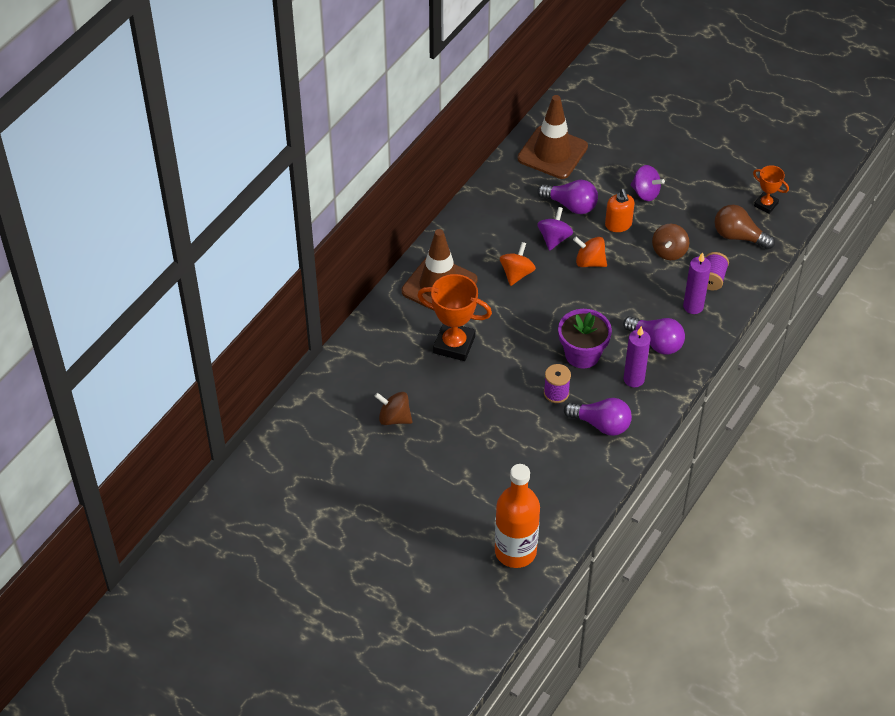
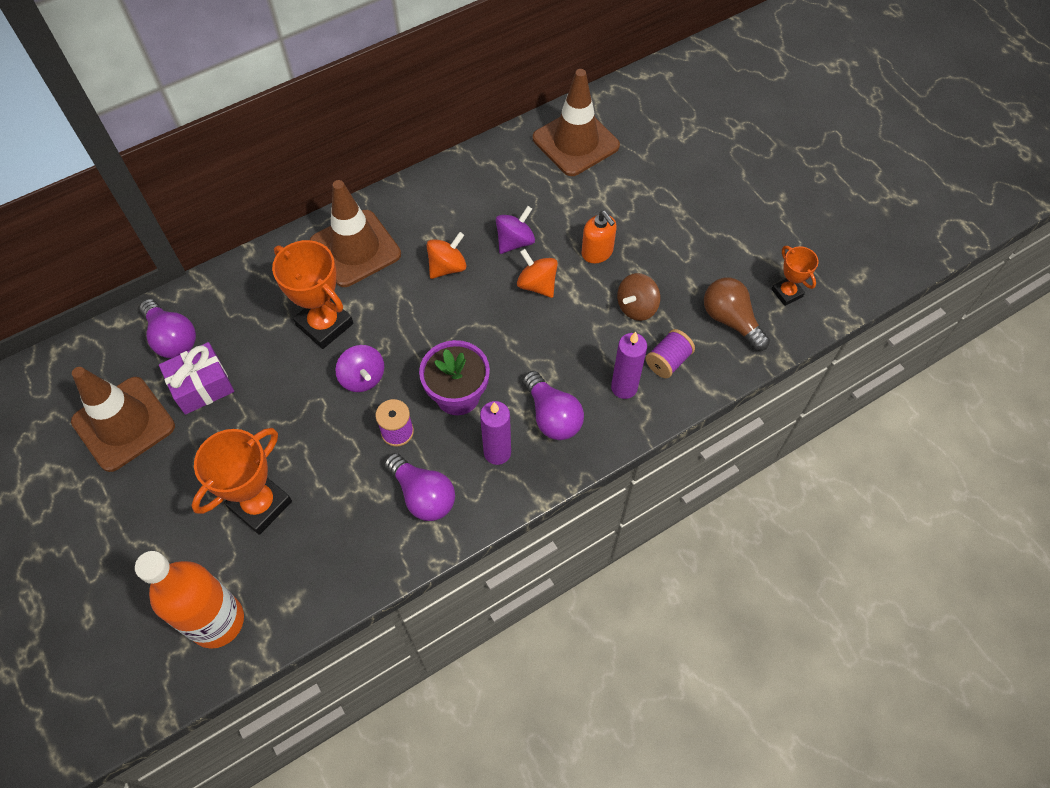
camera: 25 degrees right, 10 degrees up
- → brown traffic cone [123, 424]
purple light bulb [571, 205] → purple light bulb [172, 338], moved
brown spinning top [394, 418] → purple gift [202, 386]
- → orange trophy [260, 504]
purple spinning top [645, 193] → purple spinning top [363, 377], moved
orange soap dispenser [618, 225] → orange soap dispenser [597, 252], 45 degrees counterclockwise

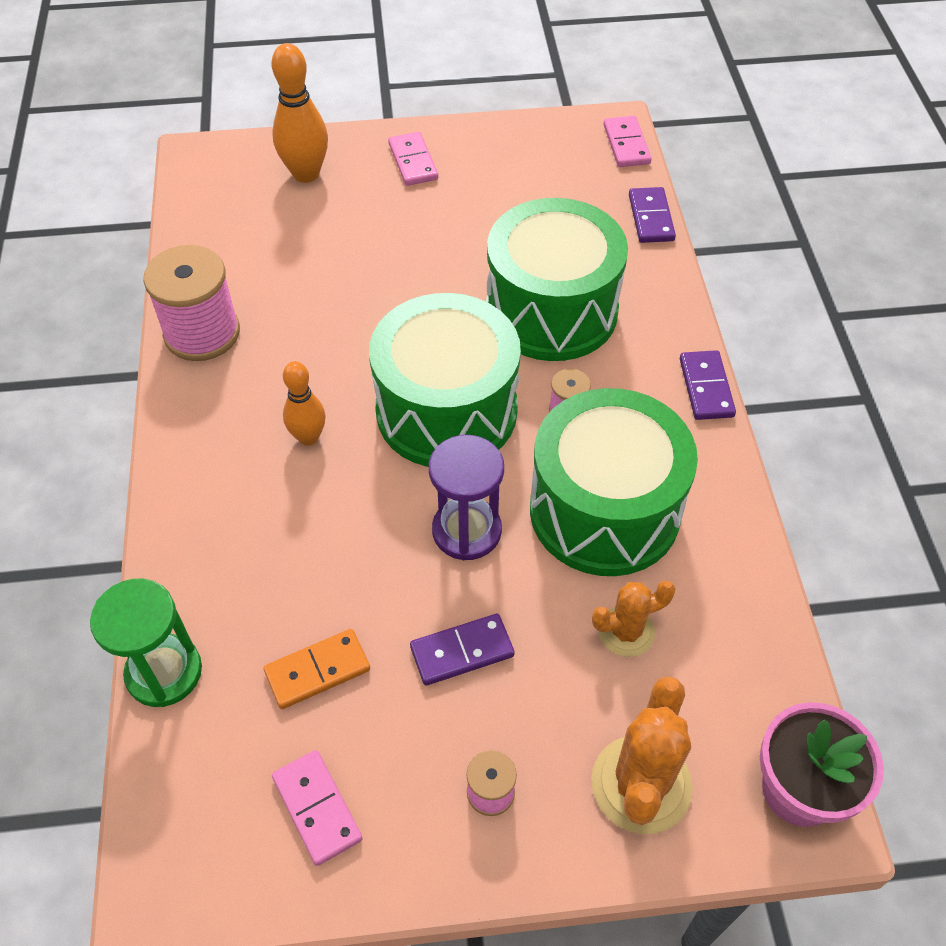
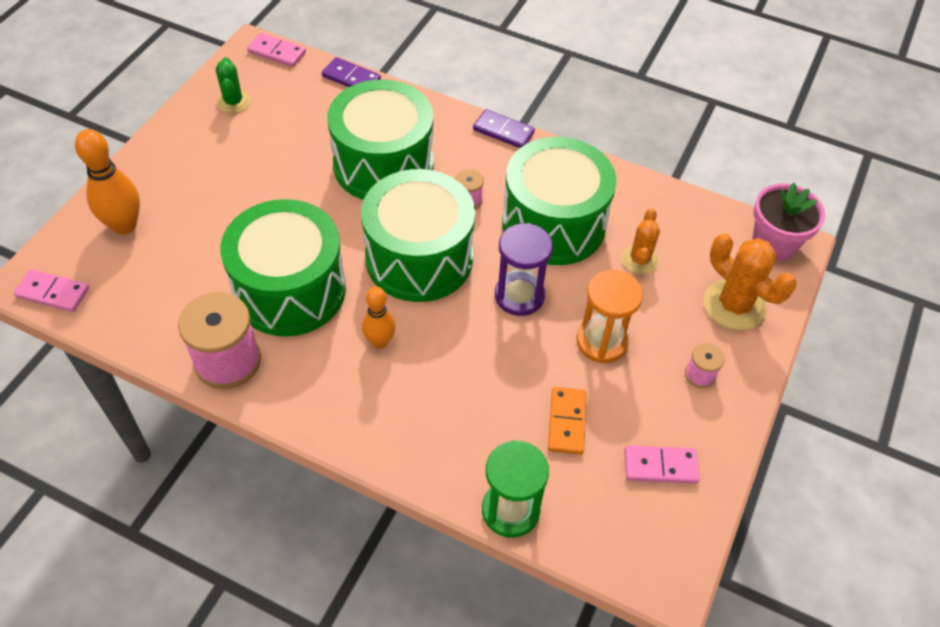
camera: 60 degrees left, 0 degrees up
pink domino [413, 161] → pink domino [53, 292], moved
- → green cactus [233, 102]
- → green drum [290, 290]
purple domino [462, 651] → orange hourglass [602, 342]

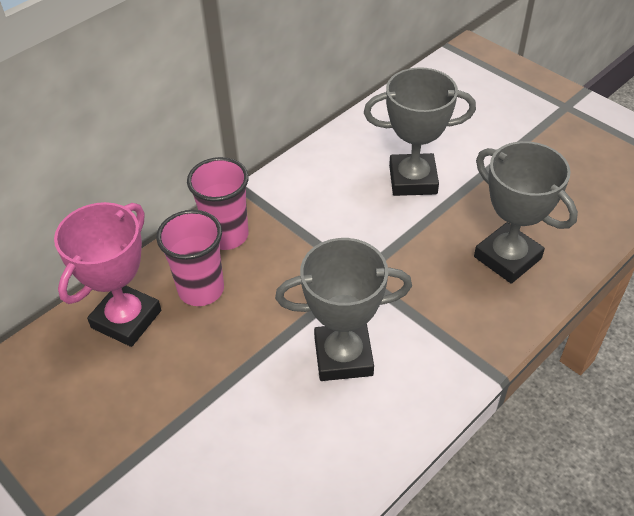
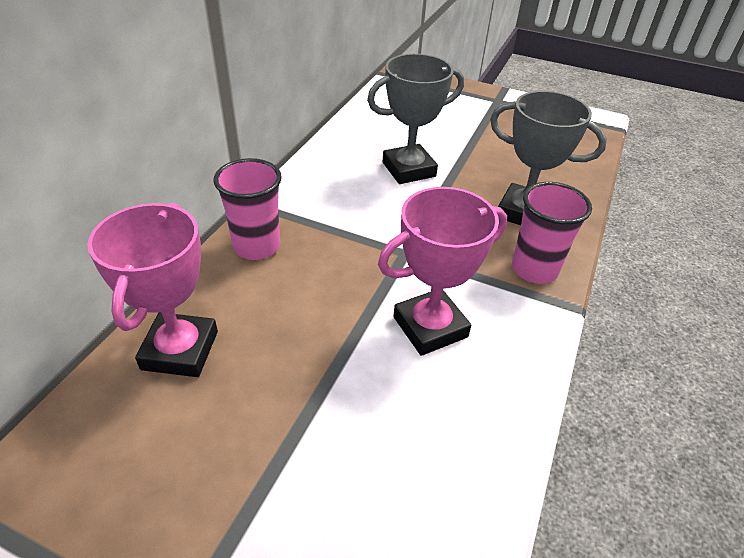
camera: 25 degrees left, 5 degrees down
grey trophy [343, 356] → pink trophy [430, 327]
pink cup [201, 289] → pink cup [534, 269], moved

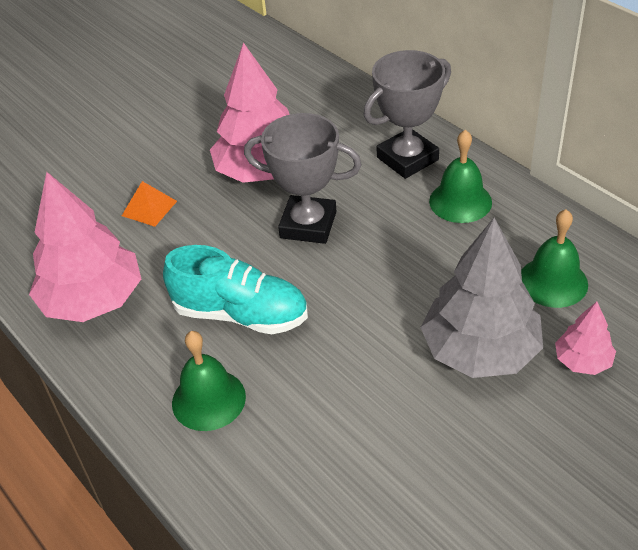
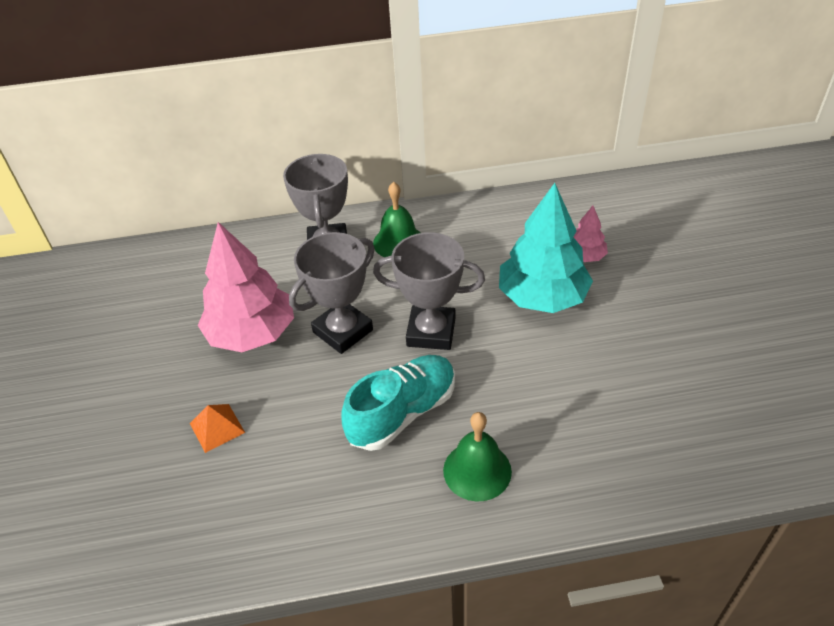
camera: 60 degrees left, 0 degrees up
- → grey trophy [431, 332]
grey tree [480, 350] → turquoise tree [542, 297]
pink tree [93, 300] → -
green bell [553, 282] → -

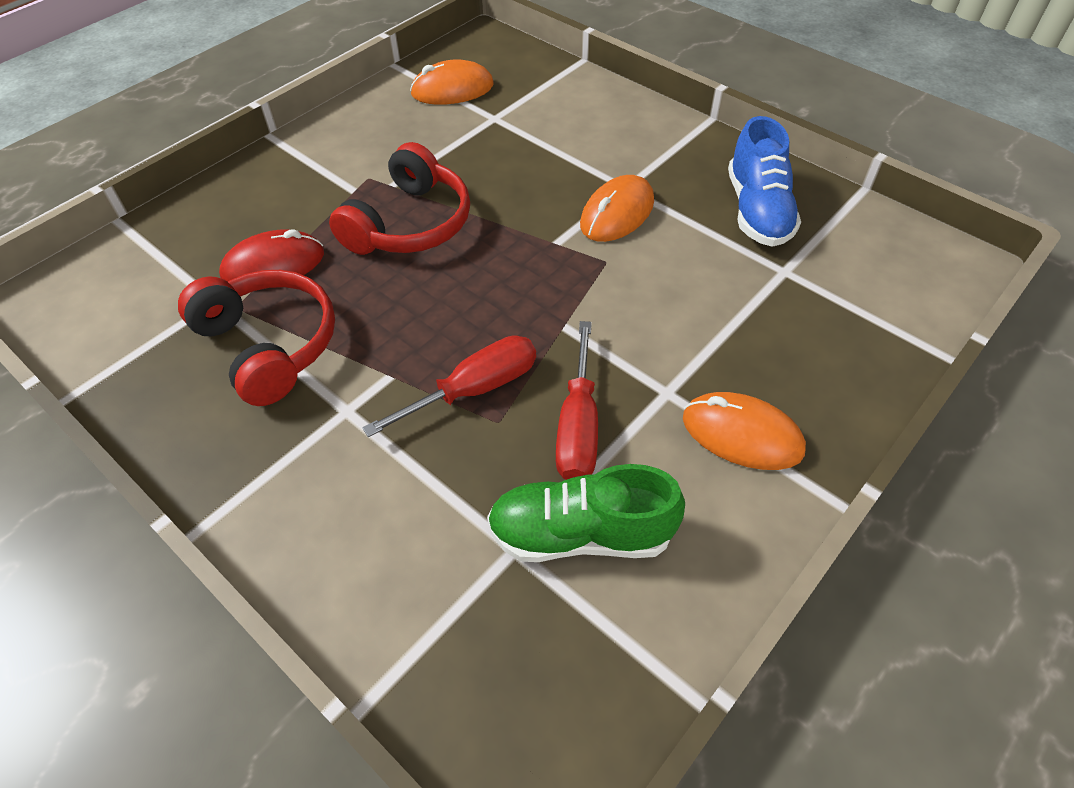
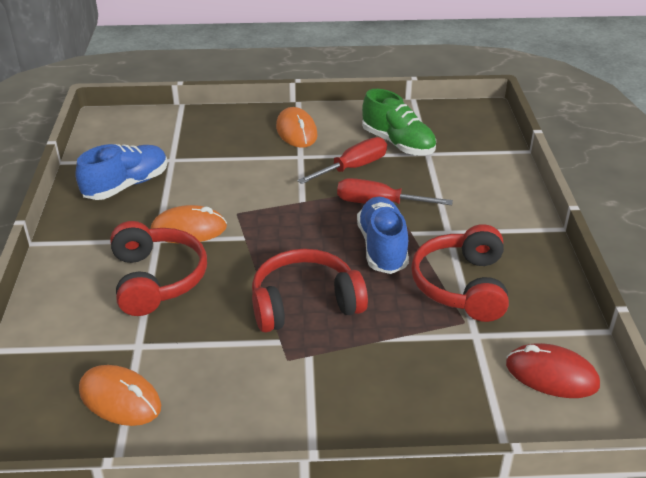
camera: 135 degrees left, 15 degrees down
- → red headphones [157, 279]
- → blue shoe [382, 247]
red mouse [273, 265] → red mouse [551, 375], moved

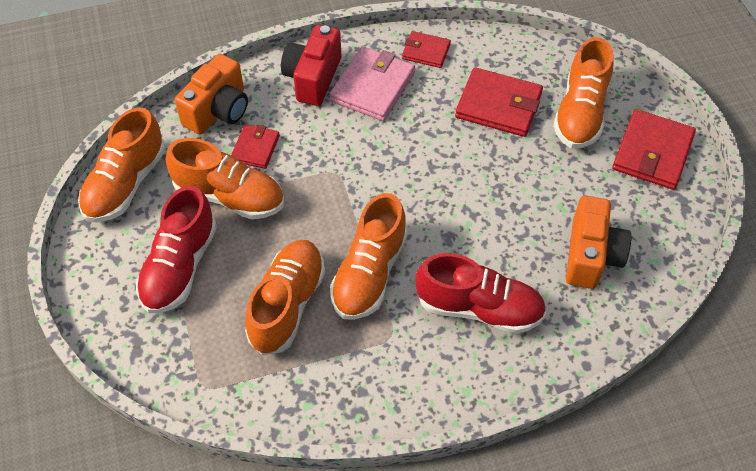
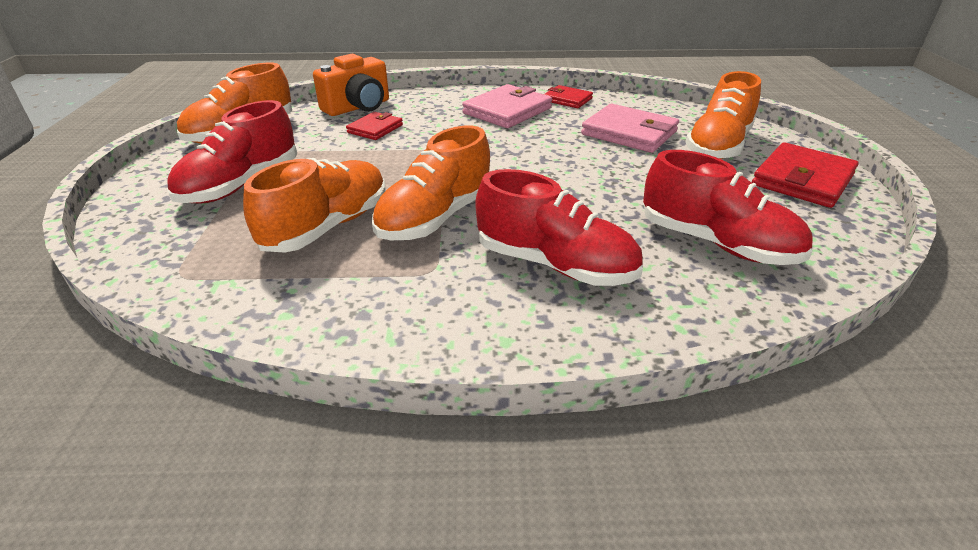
camera: 15 degrees right, 20 degrees down
red wallet [498, 105] → pink wallet [629, 133]
orange camera [591, 255] → red shoe [716, 243]
orange shoe [229, 196] → -
red camera [313, 78] → -

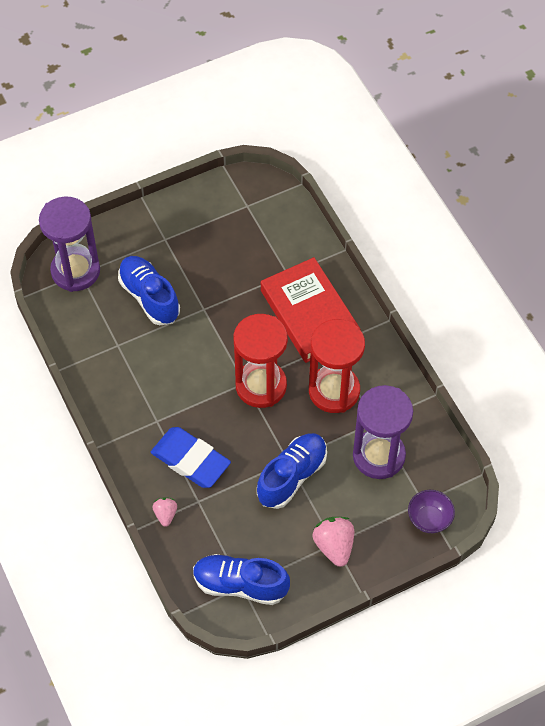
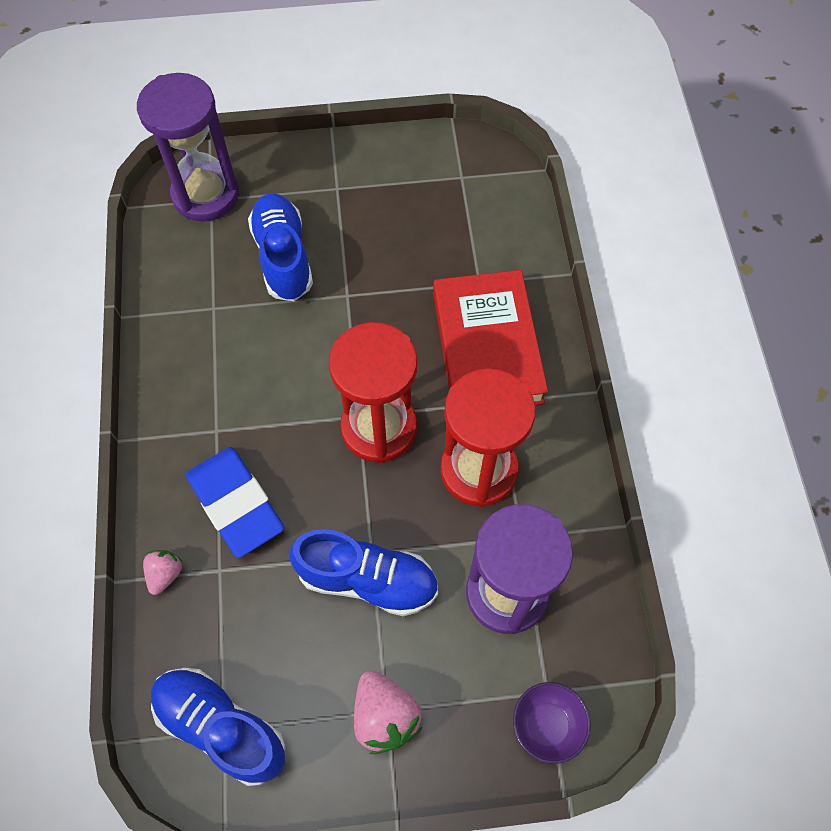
camera: 20 degrees right, 5 degrees up
blue shoe [292, 476] → blue shoe [367, 579], 45 degrees clockwise
pink strawberry [334, 546] → pink strawberry [385, 716], 150 degrees clockwise

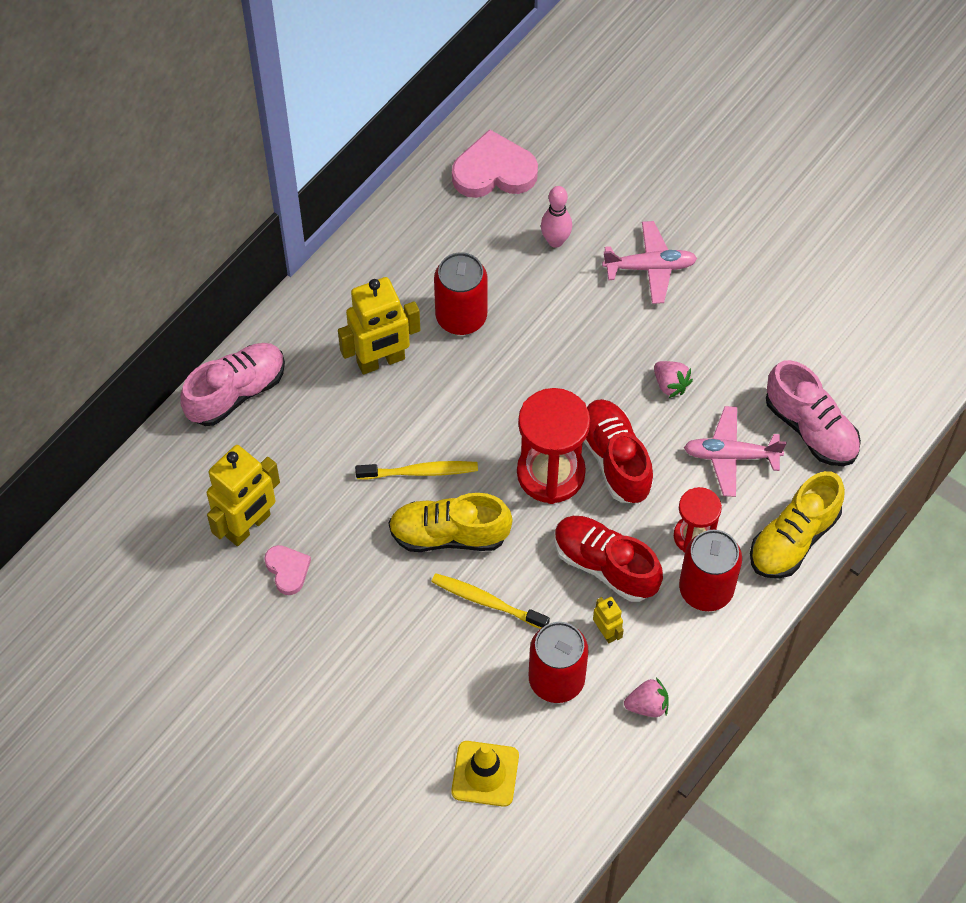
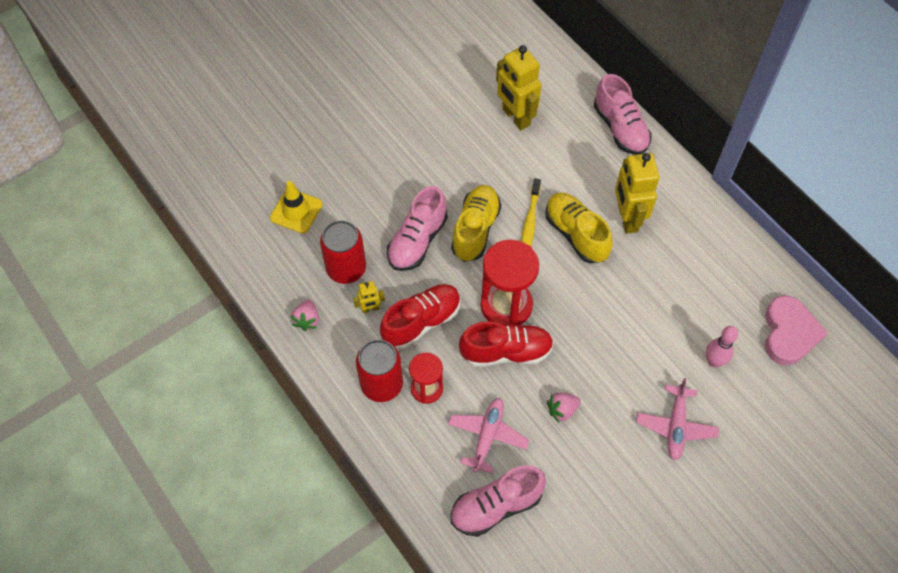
camera: 105 degrees right, 0 degrees up
yellow toothbrush [487, 602] → pink shoe [417, 241]
yellow shoe [793, 539] → yellow shoe [576, 234], moved
pink heart [287, 570] → -
red can [461, 316] → -

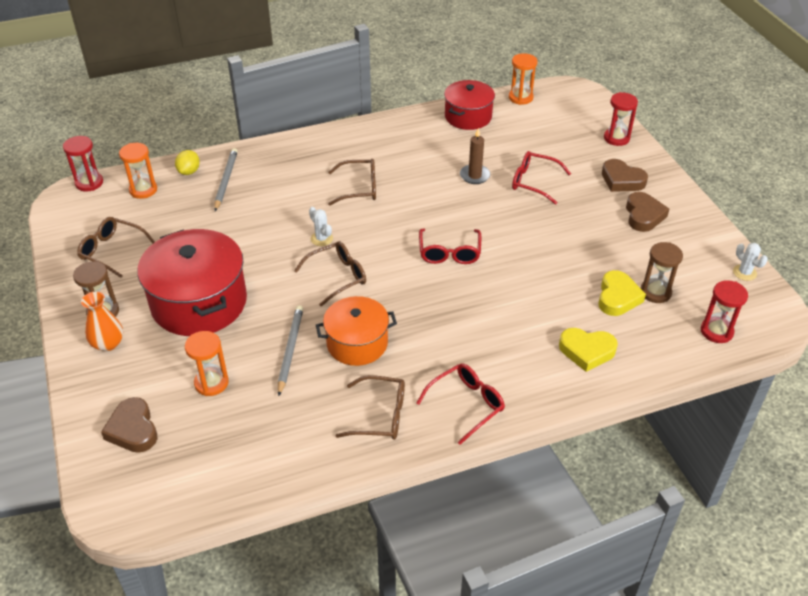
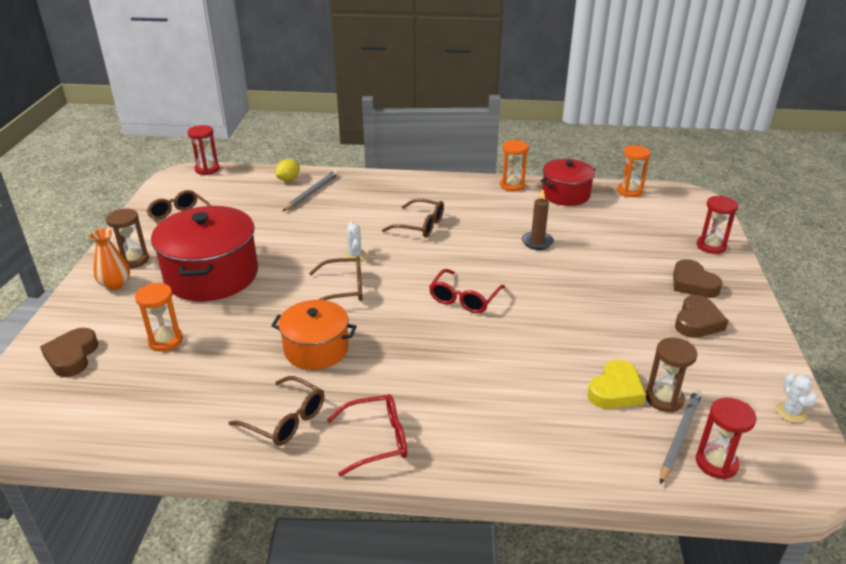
camera: 25 degrees right, 10 degrees down
orange hourglass [143, 190] → orange hourglass [512, 185], moved
grey pencil [290, 350] → grey pencil [679, 436], moved
red glasses [534, 182] → -
yellow heart [587, 351] → -

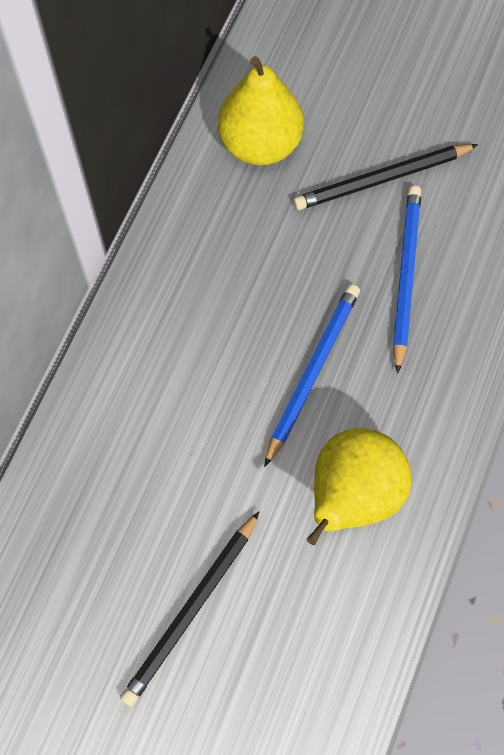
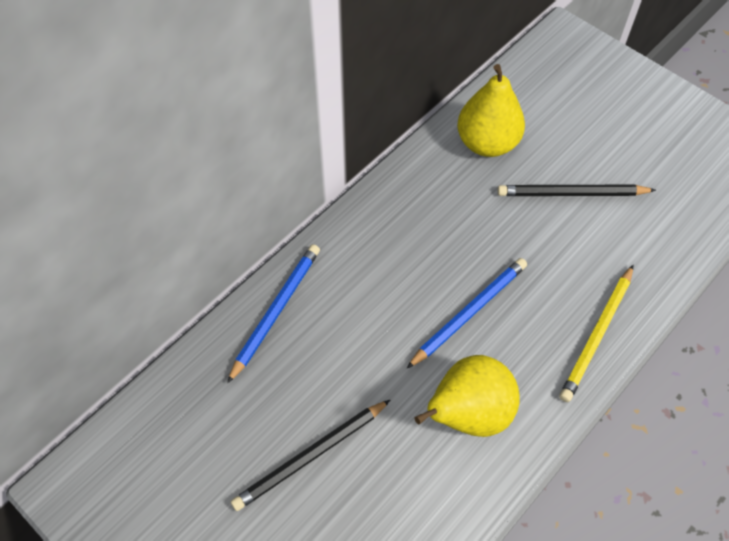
camera: 20 degrees right, 10 degrees down
blue pencil [405, 276] → blue pencil [276, 311], moved
- → yellow pencil [597, 335]

